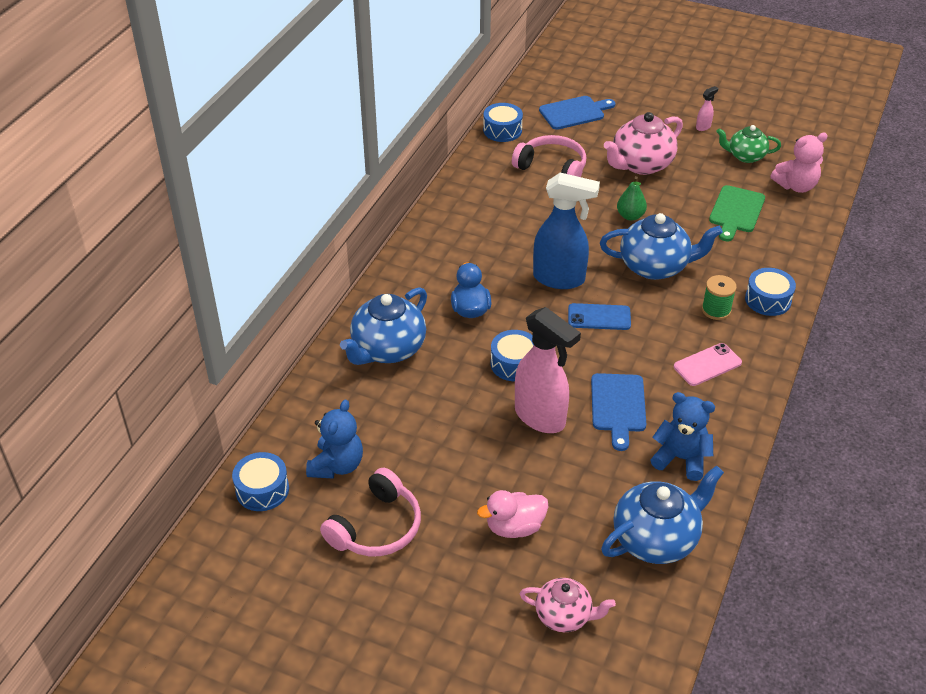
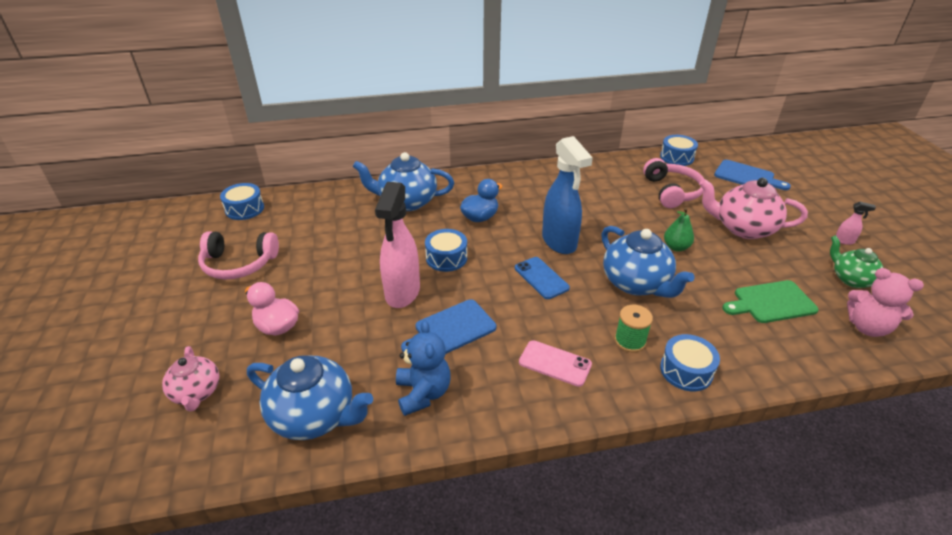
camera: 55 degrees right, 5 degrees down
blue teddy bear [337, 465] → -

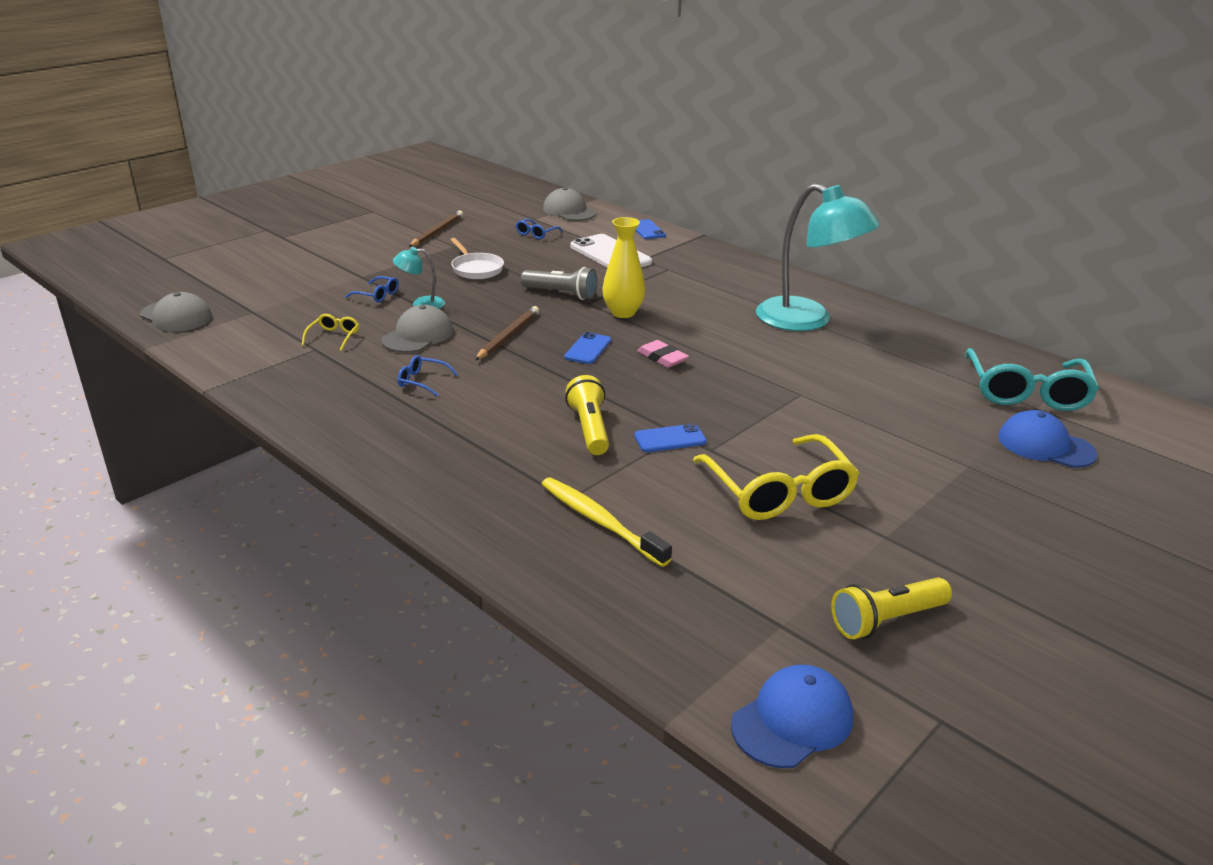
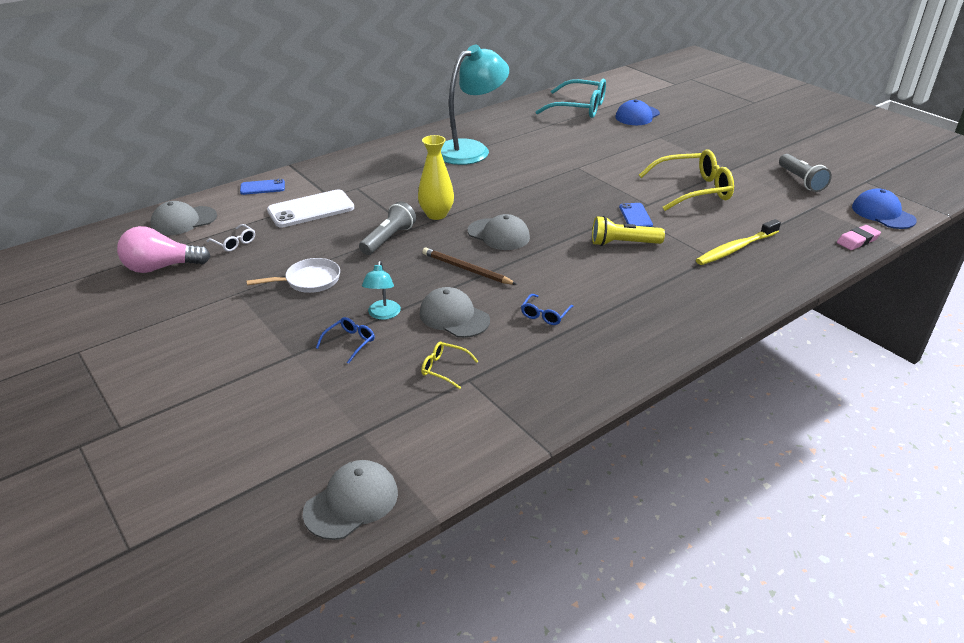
camera: 80 degrees left, 5 degrees up
- → pink light bulb [161, 267]
blue glasses [536, 233] → white glasses [234, 243]
blue phone [588, 349] → grey cap [499, 234]
yellow flashlight [886, 620] → grey flashlight [801, 181]
pink eraser [662, 358] → pink eraser [857, 240], moved
brown pencil [437, 231] → -

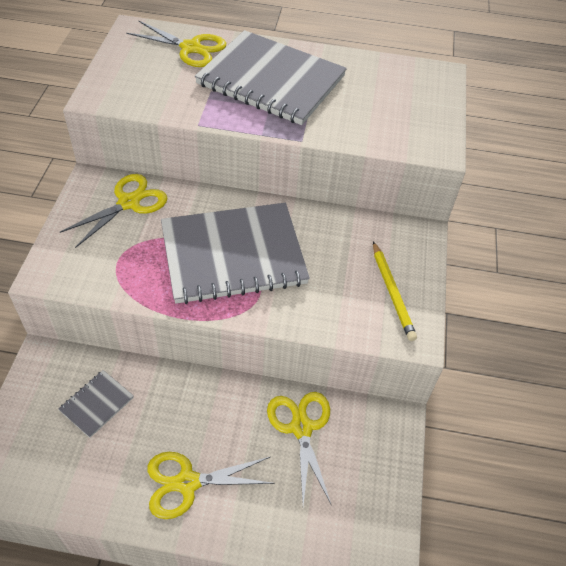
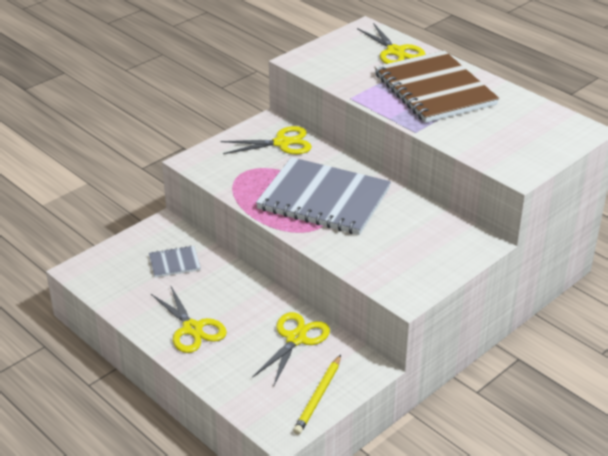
camera: 40 degrees right, 15 degrees down
yellow scissors [187, 483] → yellow scissors [192, 329], 150 degrees counterclockwise
yellow pencil [392, 292] → yellow pencil [318, 397], moved
grey notebook [271, 80] → brown notebook [434, 89]

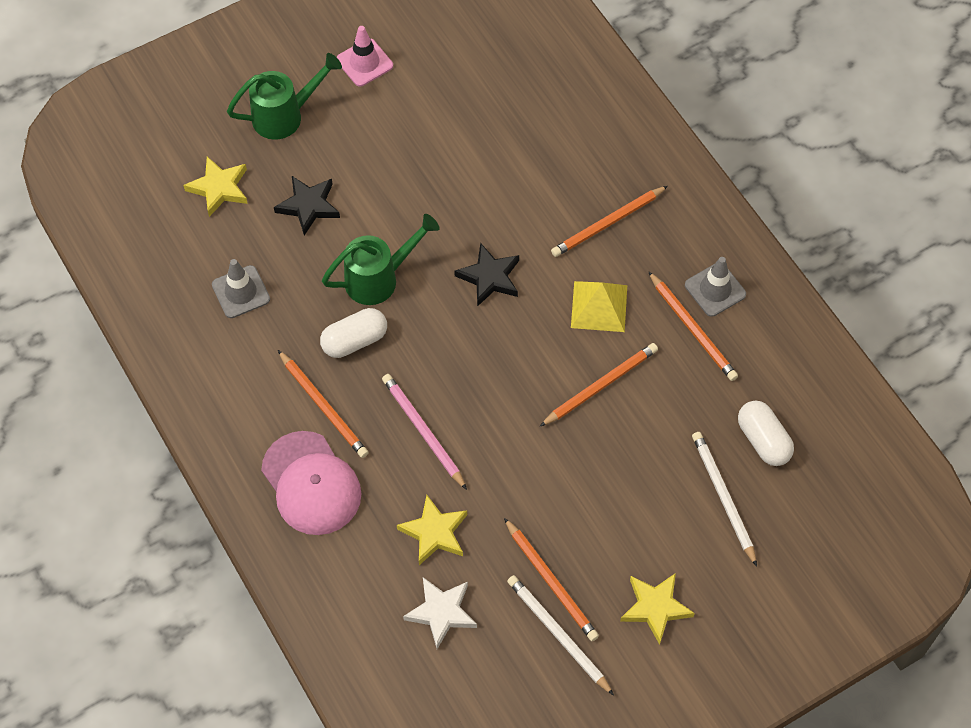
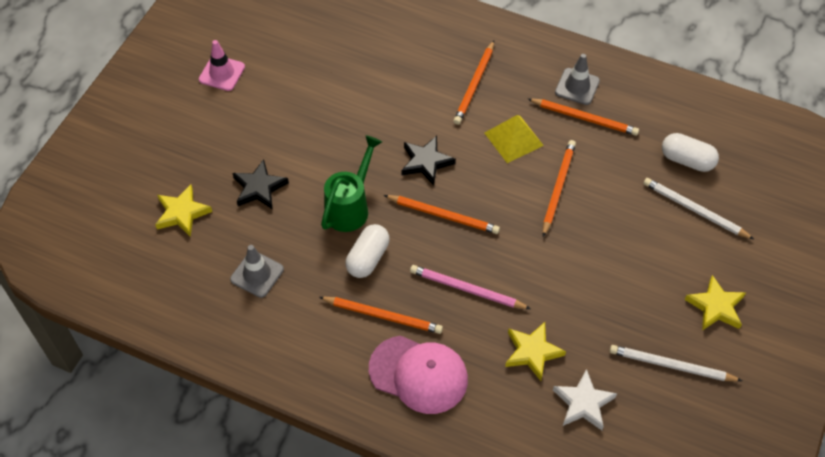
camera: 35 degrees left, 5 degrees down
orange pencil [551, 582] → orange pencil [443, 215], moved
green watering can [284, 116] → -

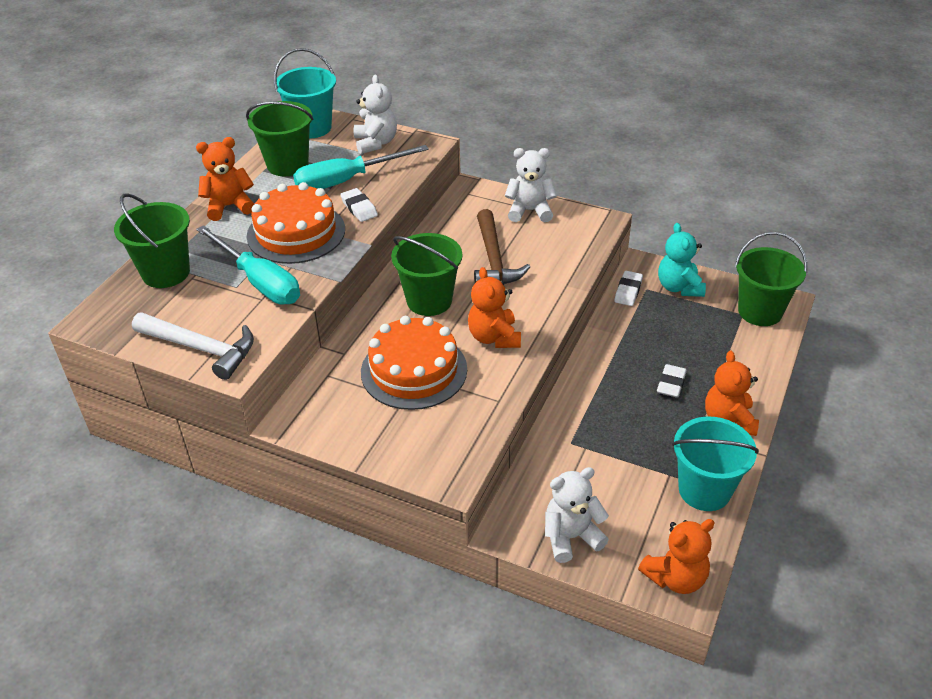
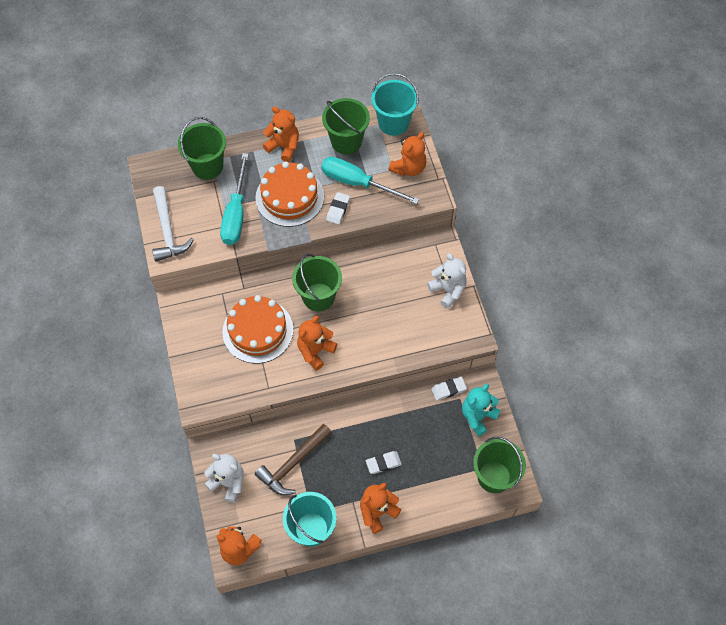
camera: 50 degrees right, 20 degrees up
brown hammer [494, 259] → brown hammer [293, 464], moved
white teddy bear [375, 143] → orange teddy bear [408, 168]

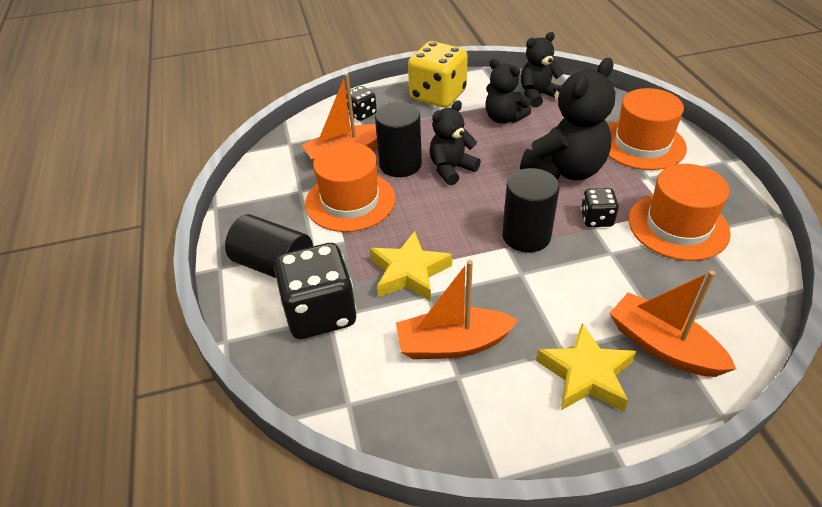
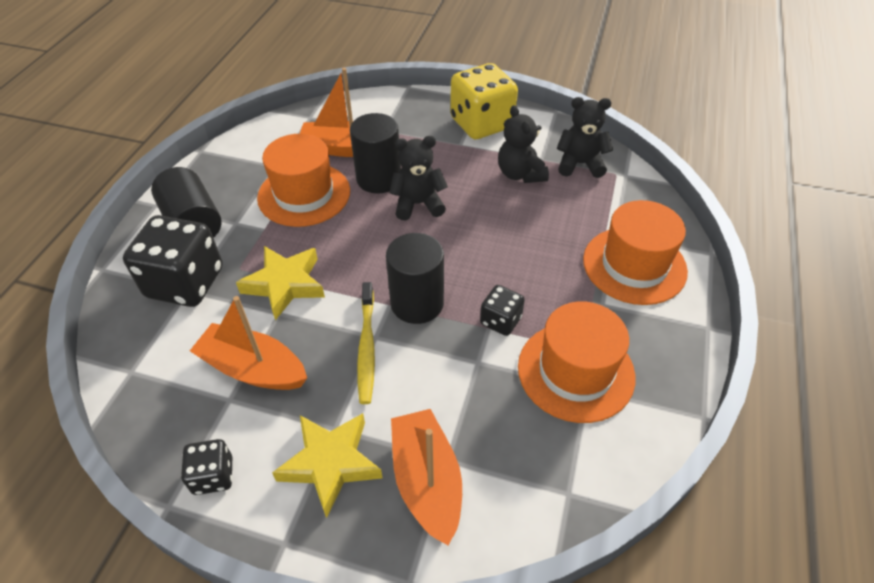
camera: 30 degrees right, 5 degrees up
black dice [361, 114] → black dice [213, 476], moved
- → yellow toothbrush [366, 347]
black teddy bear [565, 170] → -

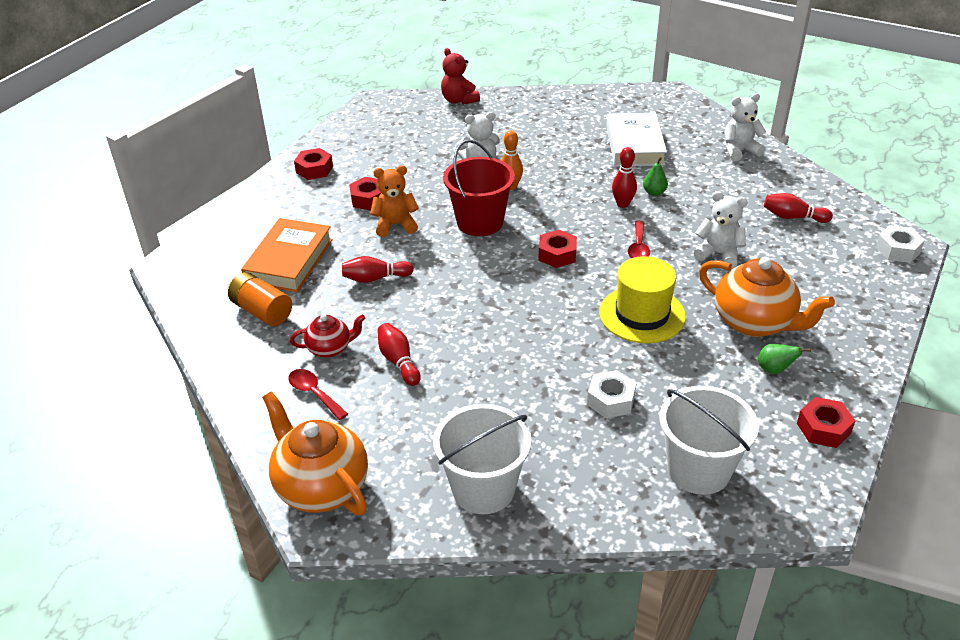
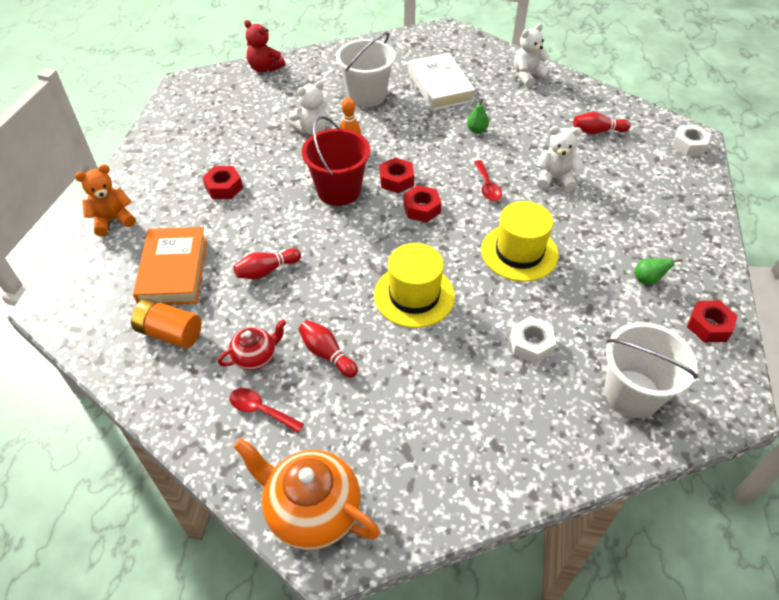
camera: 20 degrees left, 10 degrees up
orange teddy bear [395, 225] → orange teddy bear [113, 220], moved
white bucket [483, 489] → white bucket [366, 95], moved
- → yellow hat [414, 295]
red nut [314, 169] → red nut [396, 180], moved
red bowling pin [622, 204] → -
orange teapot [755, 322] → -

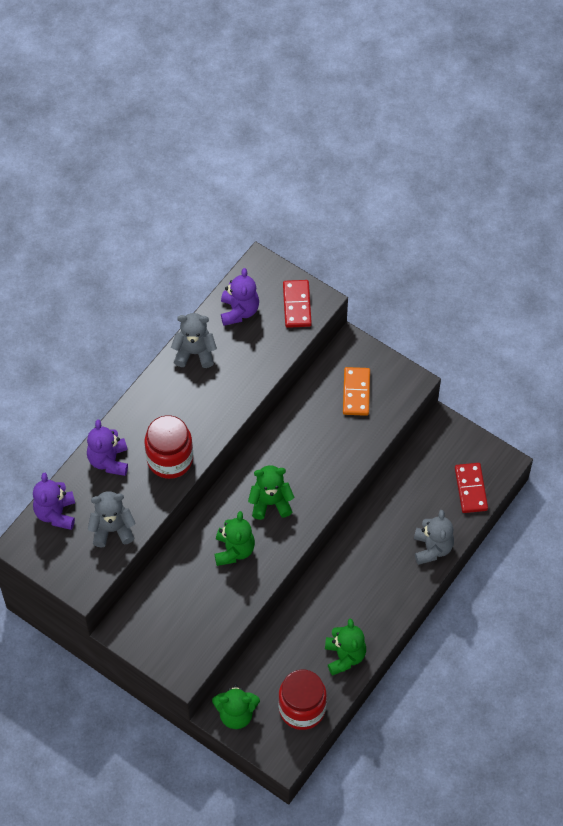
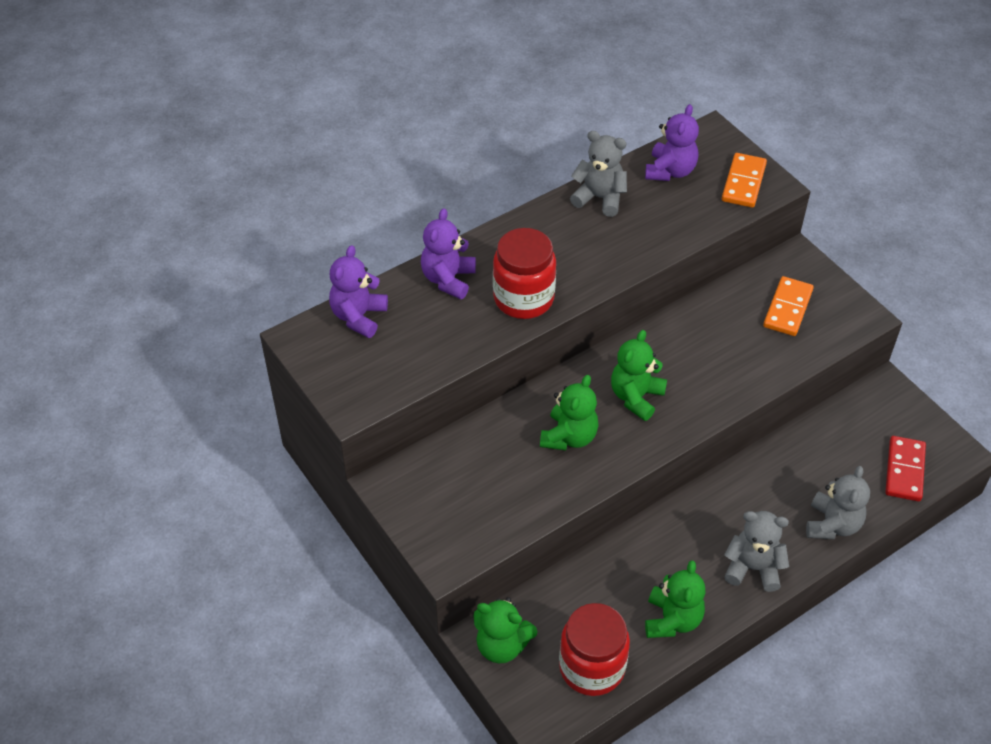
camera: 20 degrees right, 10 degrees down
green teddy bear [270, 502] → green teddy bear [636, 397], 75 degrees counterclockwise
red domino [297, 305] → orange domino [743, 183]
grey teddy bear [112, 529] → grey teddy bear [753, 568], moved

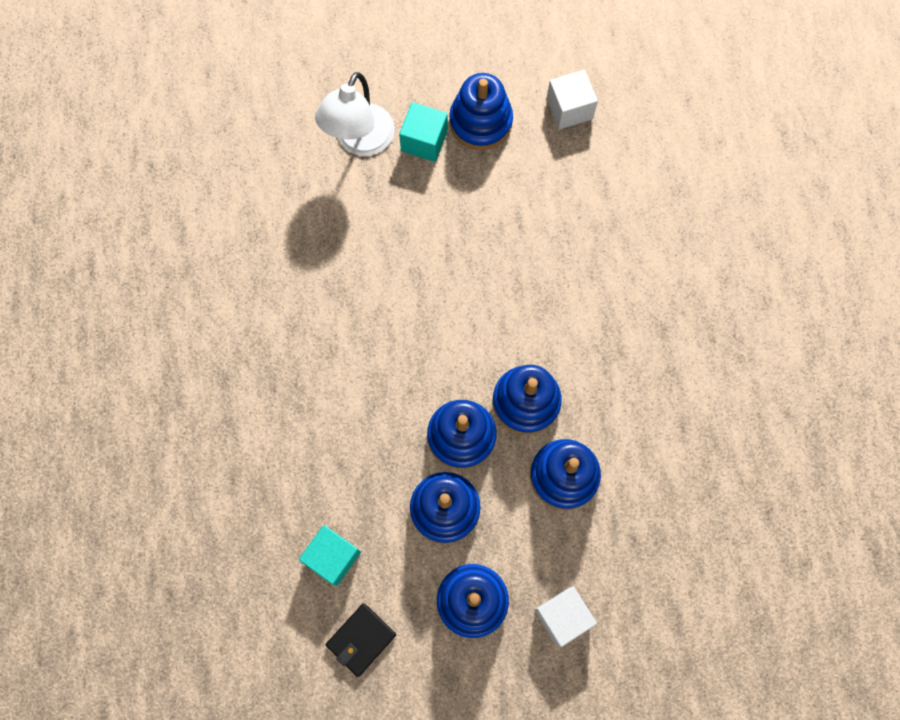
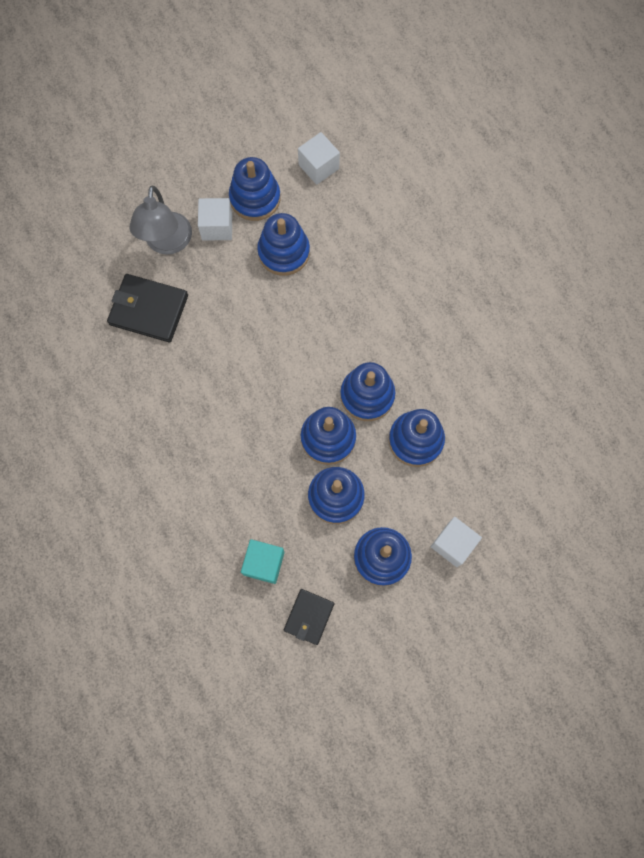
camera: 20 degrees left, 0 degrees up
- → black wallet [149, 310]
white lamp [360, 141] → grey lamp [167, 243]
turquoise cube [424, 141] → white cube [217, 227]
- → blue stacking toy [284, 252]

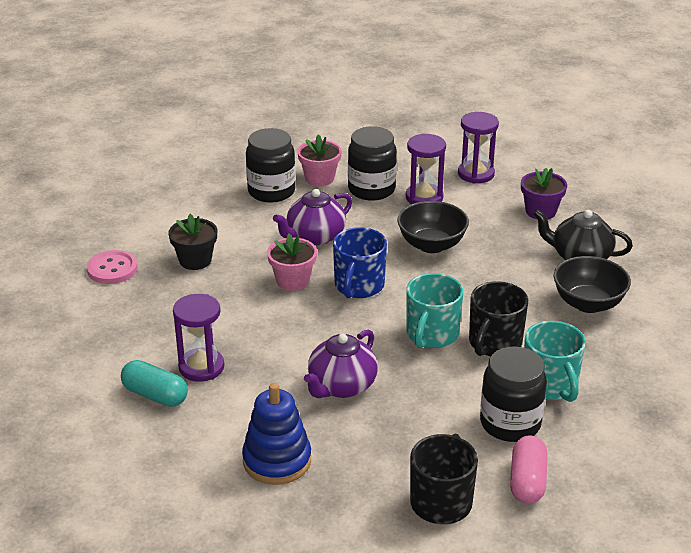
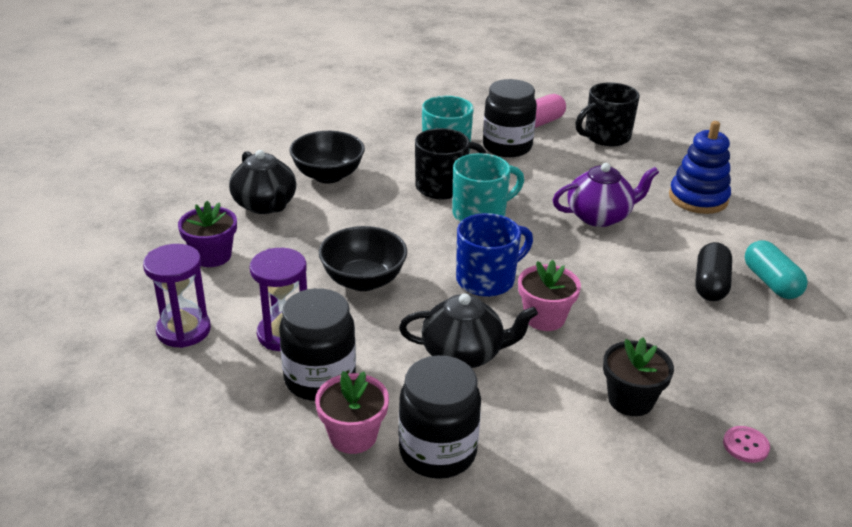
camera: 140 degrees left, 0 degrees up
purple teapot [315, 237] → black teapot [464, 354]
purple hourglass [201, 367] → black capsule [710, 284]
pink button [112, 269] → pink button [745, 445], x0.61

